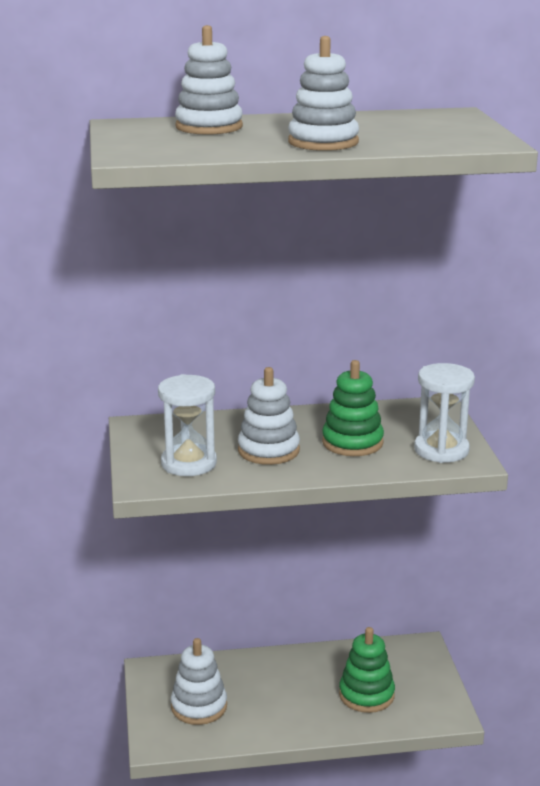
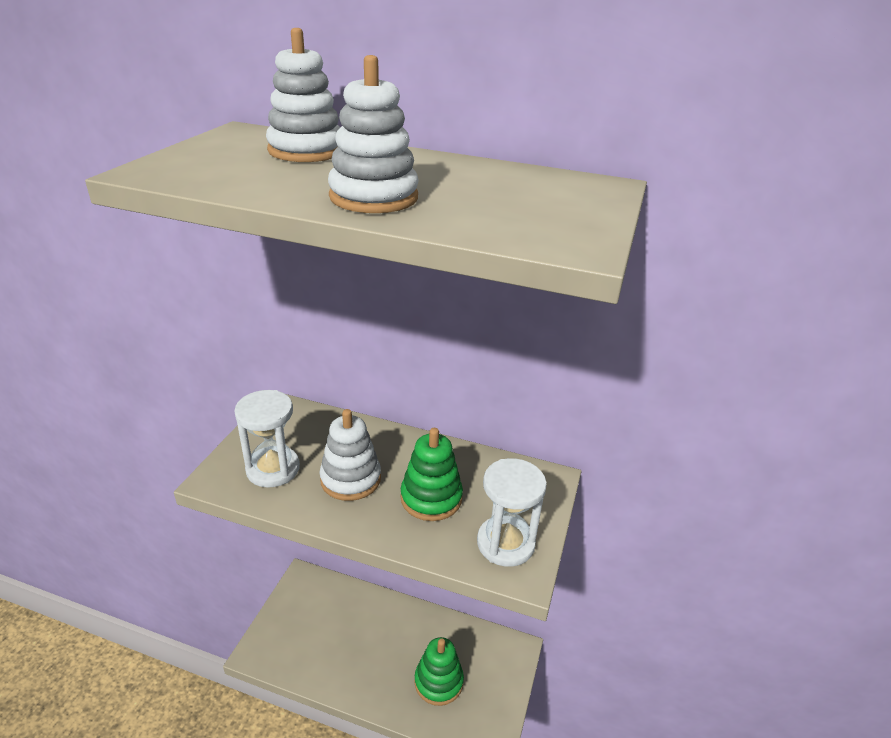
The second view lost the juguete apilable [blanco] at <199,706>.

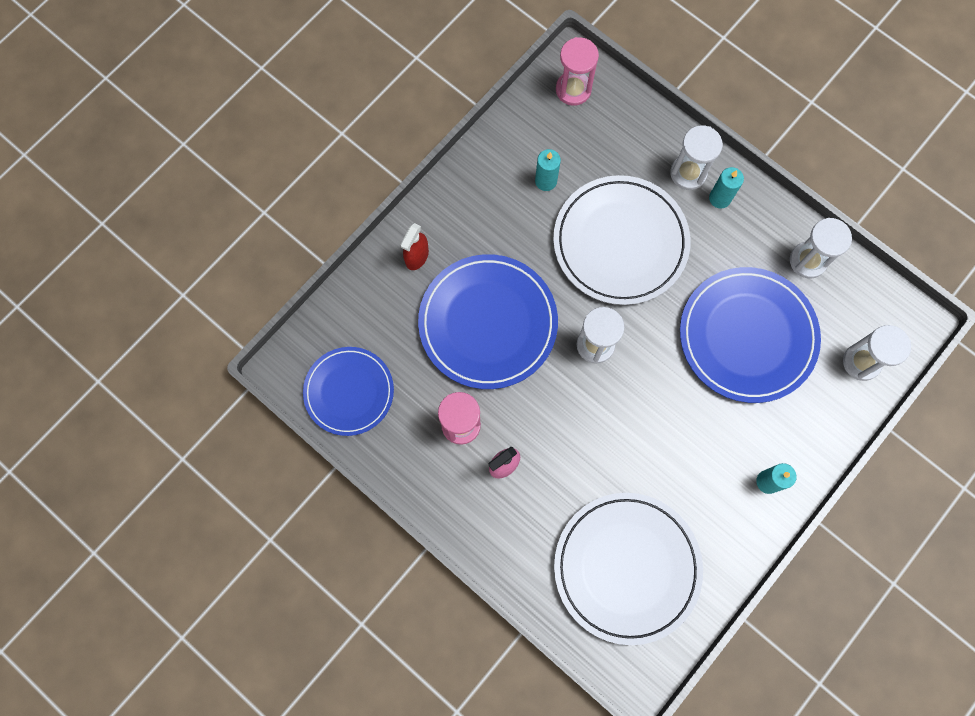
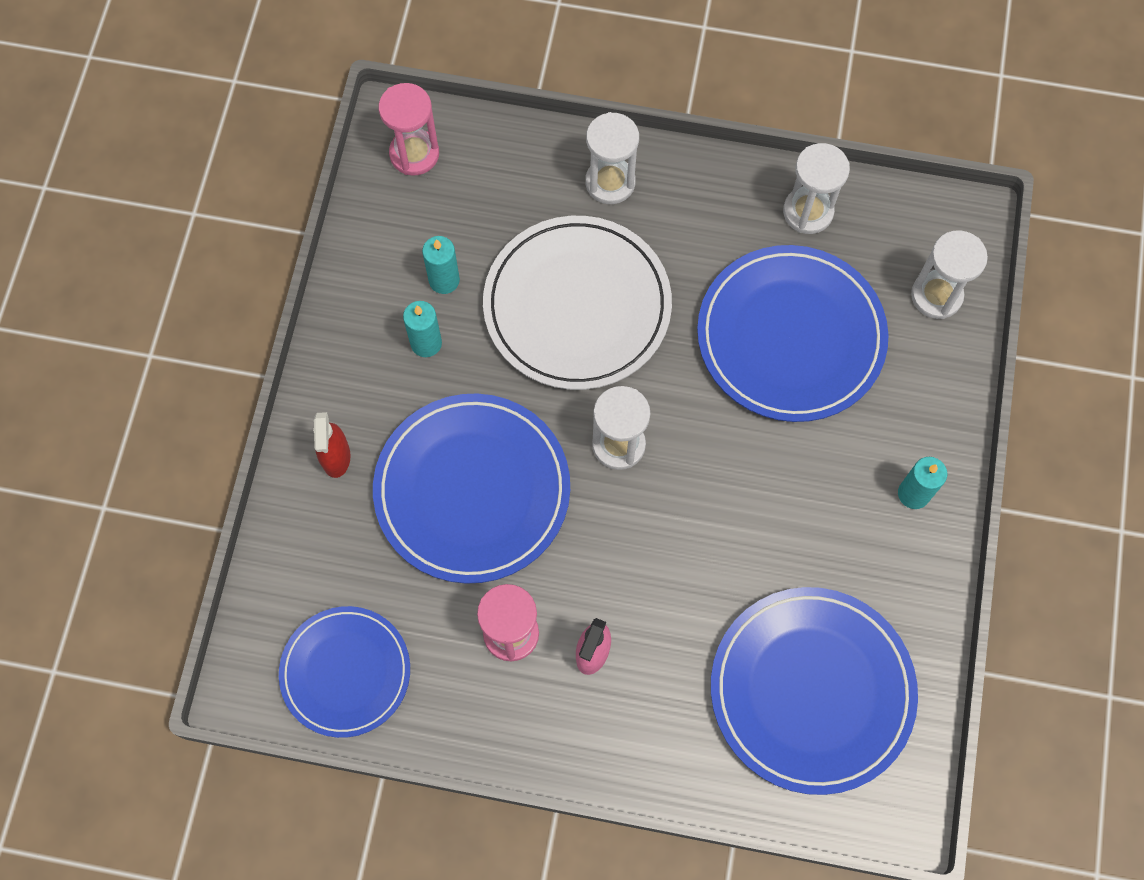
The vela [turquesa] ended up elsewhere, having gone from <720,198> to <426,343>. What was the plato [blanco] at <627,567> turned into the plato [azul] at <811,691>.

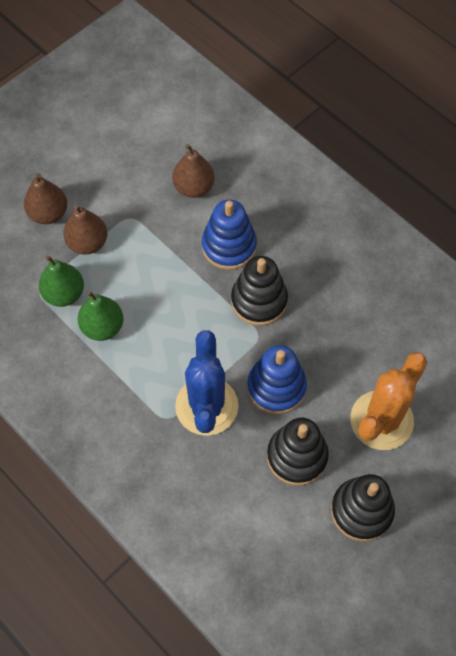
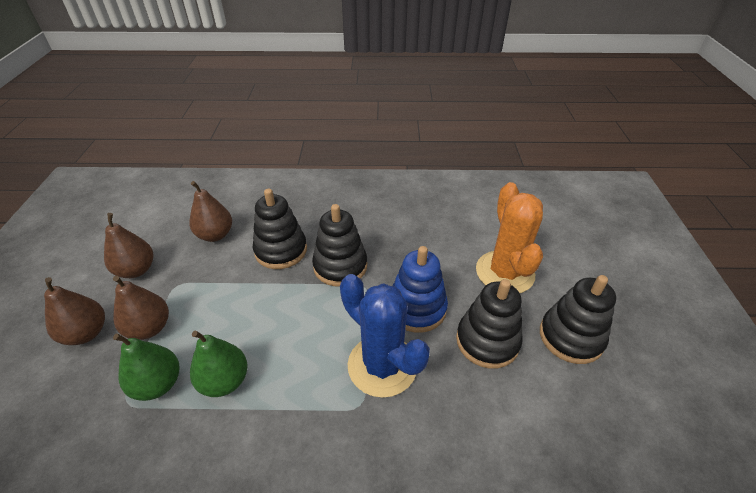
The second view gained the pera [marrón] at <136,270>. What was the juguete apilable [azul] at <229,246> turned into the juguete apilable [negro] at <281,250>.

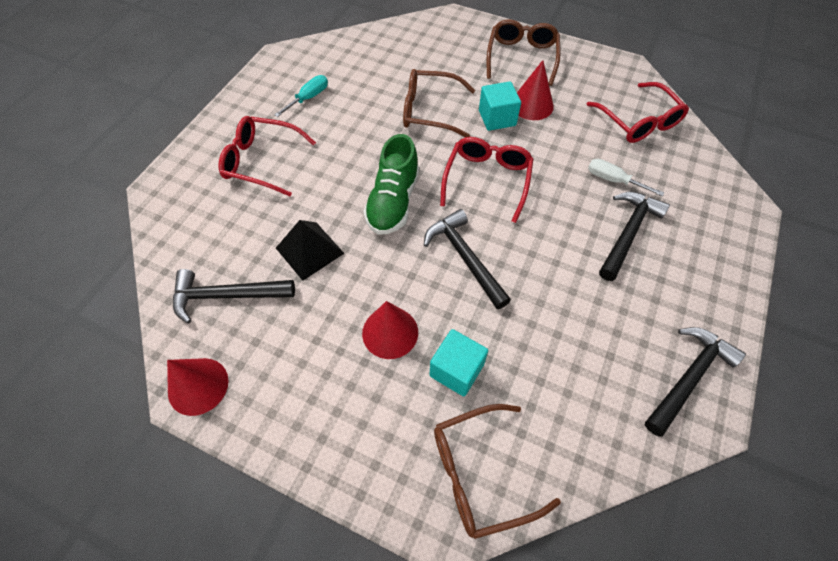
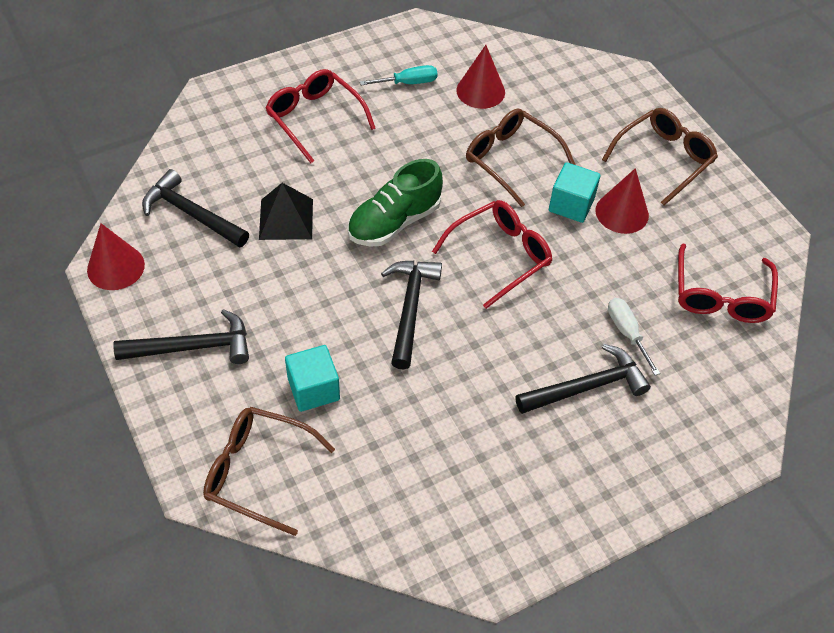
The cono [rojo] ended up elsewhere, having gone from <390,332> to <480,91>. The martillo [negro] ended up elsewhere, having gone from <688,377> to <193,347>.

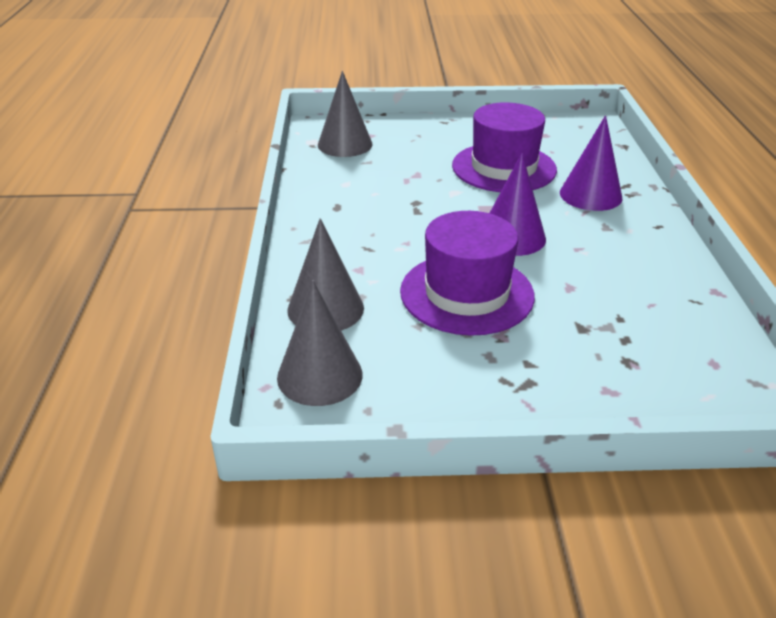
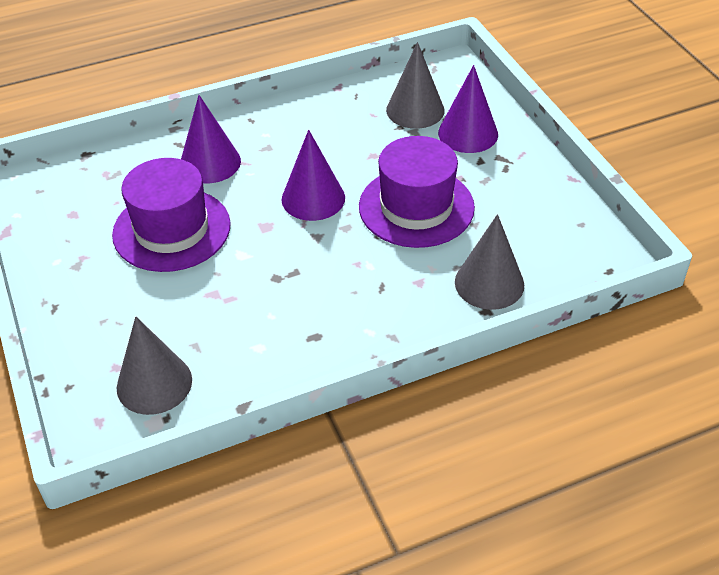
The second view gained the cono [morado] at <468,133>. The cono [gris] ended up elsewhere, having gone from <319,375> to <415,110>.

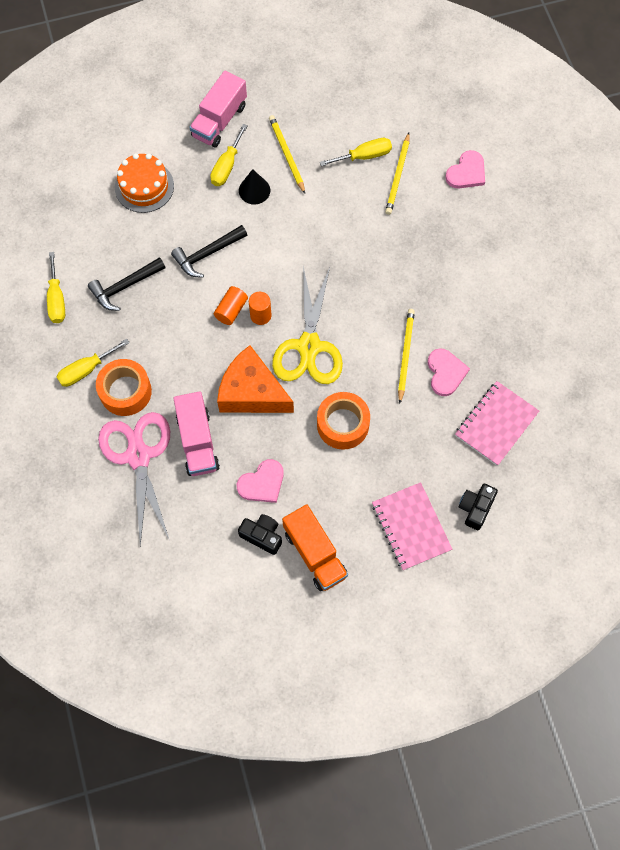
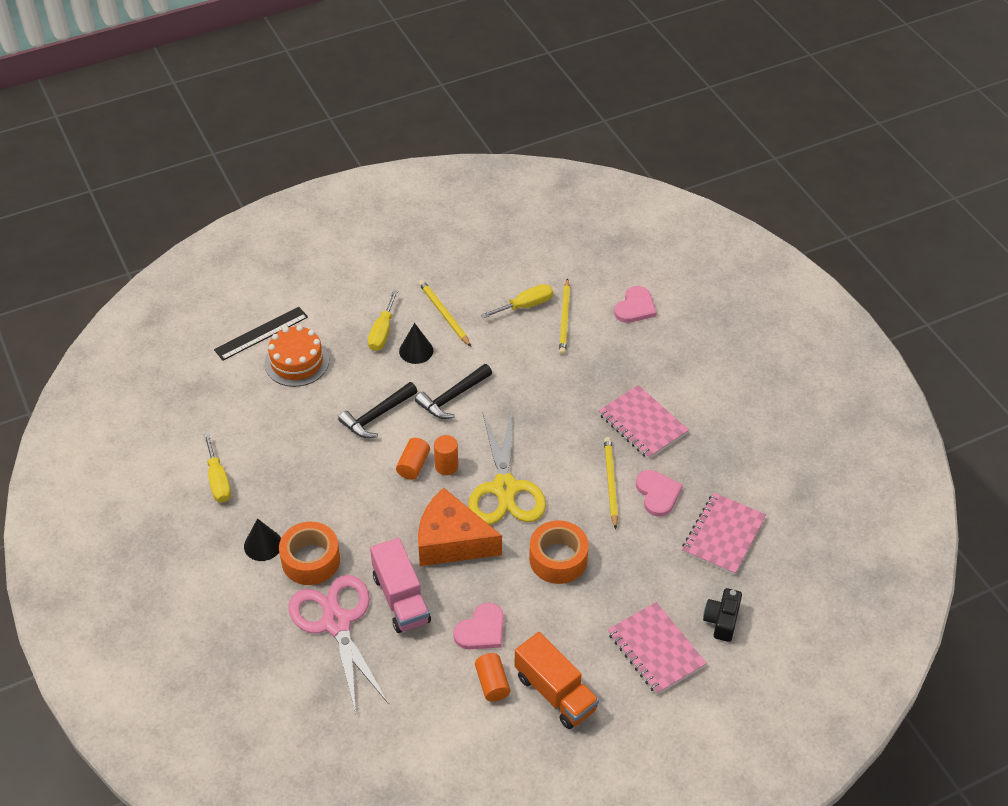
The second view lost the camión [rosa] at <219,121>. The second view gained the regla [negro] at <261,333>. The second view gained the cuaderno [rosa] at <642,424>. The martillo [negro] ended up elsewhere, having gone from <125,286> to <452,397>. Where the destornillador [amarillo] stood at <86,370>, the cono [negro] came to stand at <263,545>. Where the cámara [negro] stood at <262,536>, the cilindro [naranja] came to stand at <492,683>.

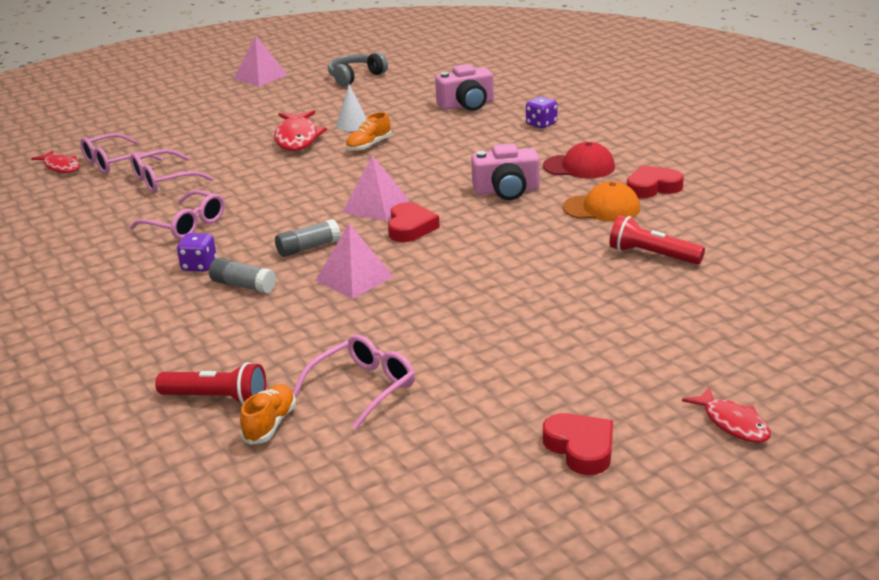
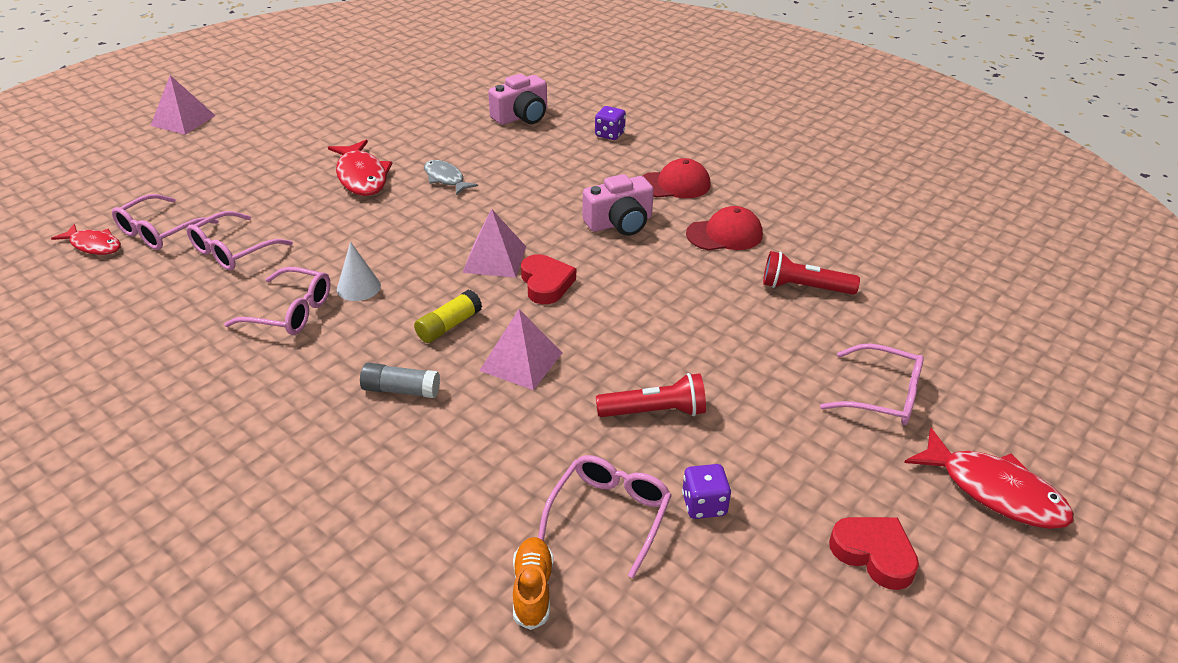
The second view lost the auriculares [gris] at <355,77>. The second view lost the corazón [rojo] at <652,187>. The second view gained the gafas [rosa] at <882,396>. The lámpara de mano [rojo] ended up elsewhere, having gone from <217,399> to <654,412>. The dado [morado] ended up elsewhere, having gone from <199,266> to <704,505>. The pirámide [rosa] ended up elsewhere, having gone from <260,77> to <183,120>. The cono [blanco] ended up elsewhere, having gone from <352,124> to <358,287>. Where the zapato [naranja] stood at <368,146>, the pez [gris] came to stand at <445,179>. What was the barra de pegamento [gris] at <308,248> turned into the barra de pegamento [amarillo] at <449,326>. What was the gorra [naranja] at <602,208> turned into the gorra [rojo] at <724,234>. The size of the pez [rojo] at <733,423> changed by a factor of 1.59.

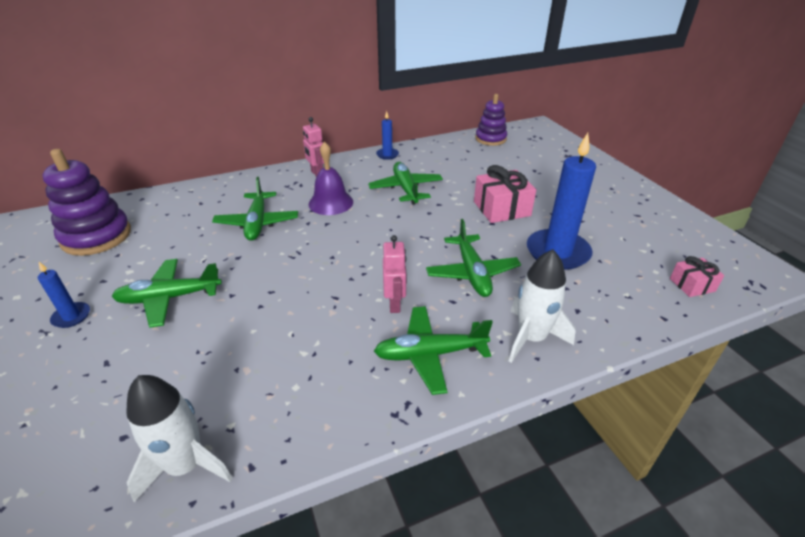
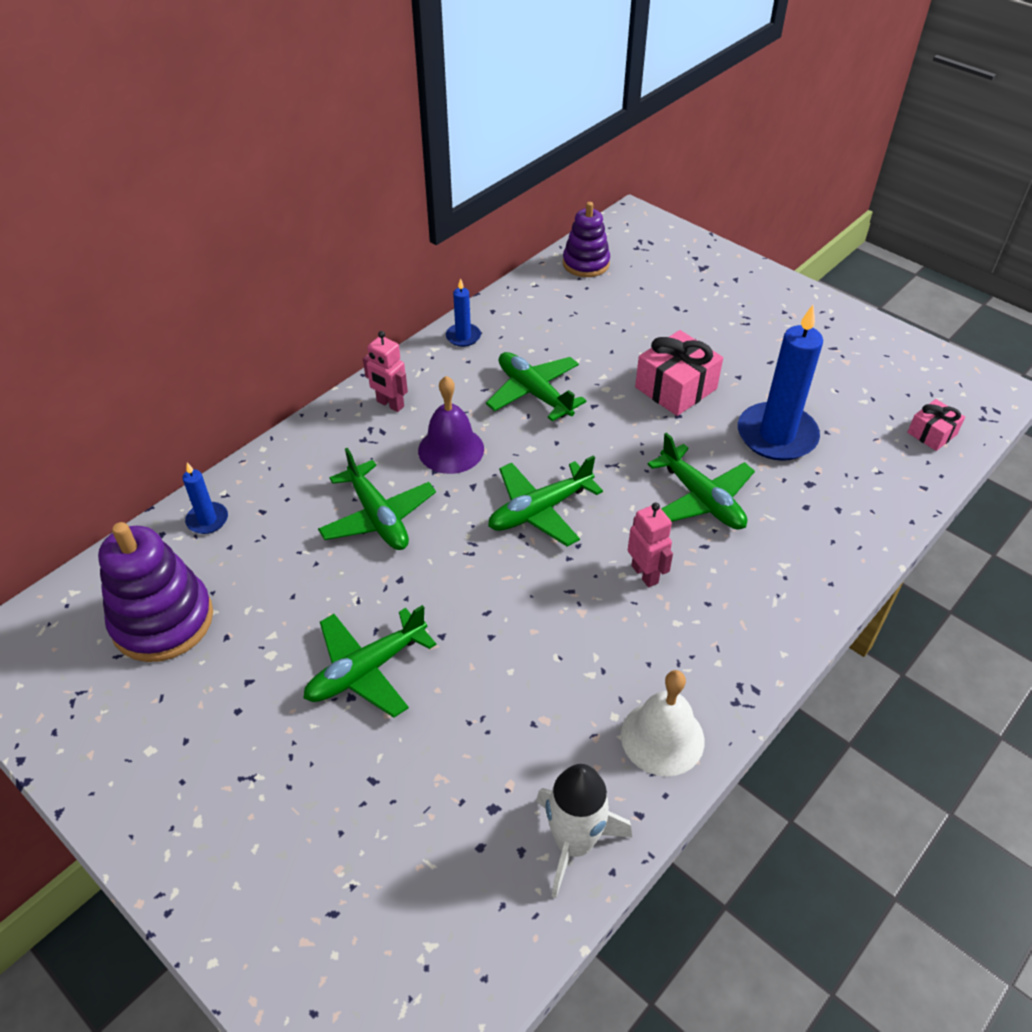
The second view lost the cohete [blanco] at <531,338>. The second view gained the campana [blanco] at <662,737>. The vela [azul] ended up elsewhere, having gone from <71,316> to <207,520>. The avión [verde] ended up elsewhere, having gone from <430,354> to <540,510>.

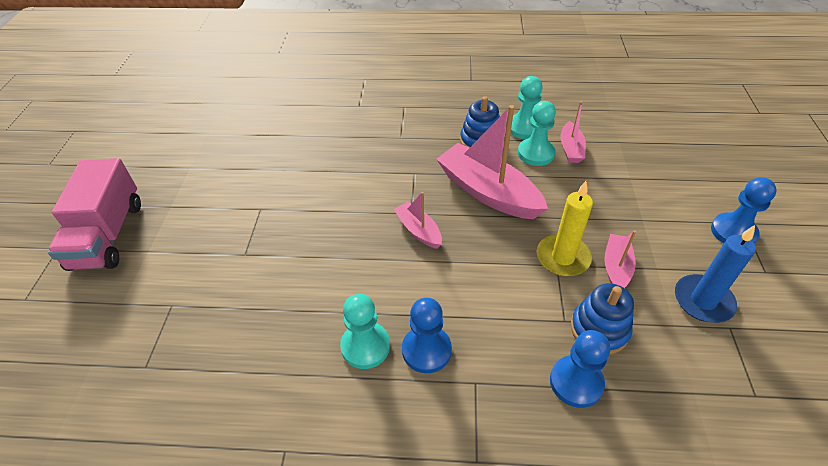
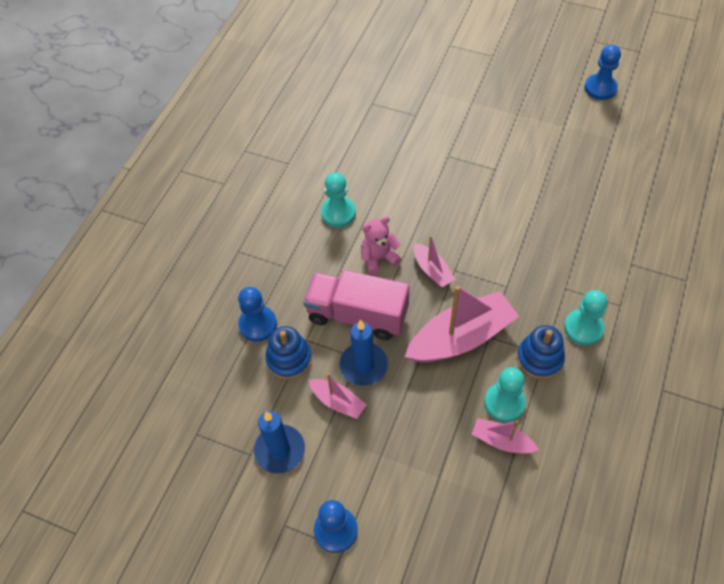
The second view gained the osito [rosa] at <379,258>. The camión [rosa] ended up elsewhere, having gone from <108,235> to <357,315>. The peón [azul] ended up elsewhere, having gone from <426,350> to <600,88>. The peón [turquesa] ended up elsewhere, having gone from <524,128> to <583,328>. What was the vela [amarillo] at <562,257> turned into the vela [azul] at <363,365>. The barco [rosa] at <418,230> ended up facing another way, 75 degrees clockwise from before.

